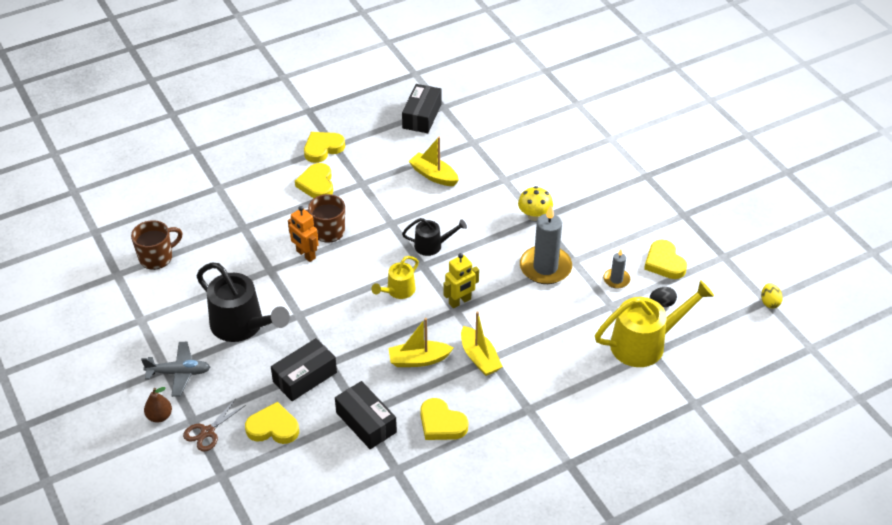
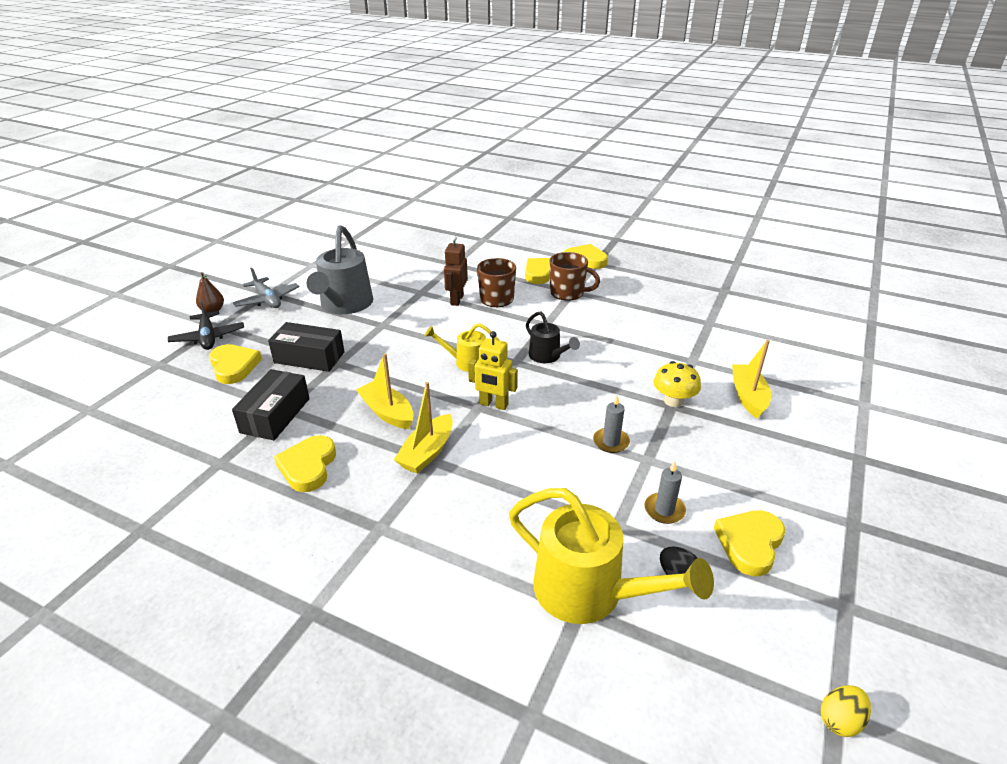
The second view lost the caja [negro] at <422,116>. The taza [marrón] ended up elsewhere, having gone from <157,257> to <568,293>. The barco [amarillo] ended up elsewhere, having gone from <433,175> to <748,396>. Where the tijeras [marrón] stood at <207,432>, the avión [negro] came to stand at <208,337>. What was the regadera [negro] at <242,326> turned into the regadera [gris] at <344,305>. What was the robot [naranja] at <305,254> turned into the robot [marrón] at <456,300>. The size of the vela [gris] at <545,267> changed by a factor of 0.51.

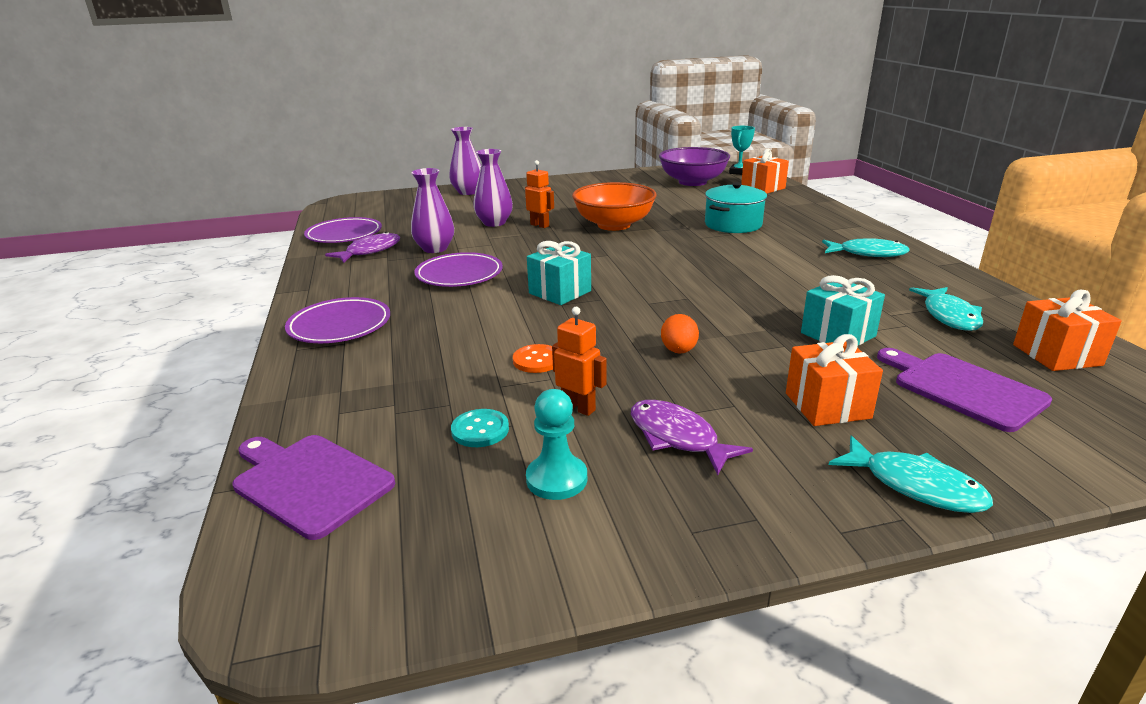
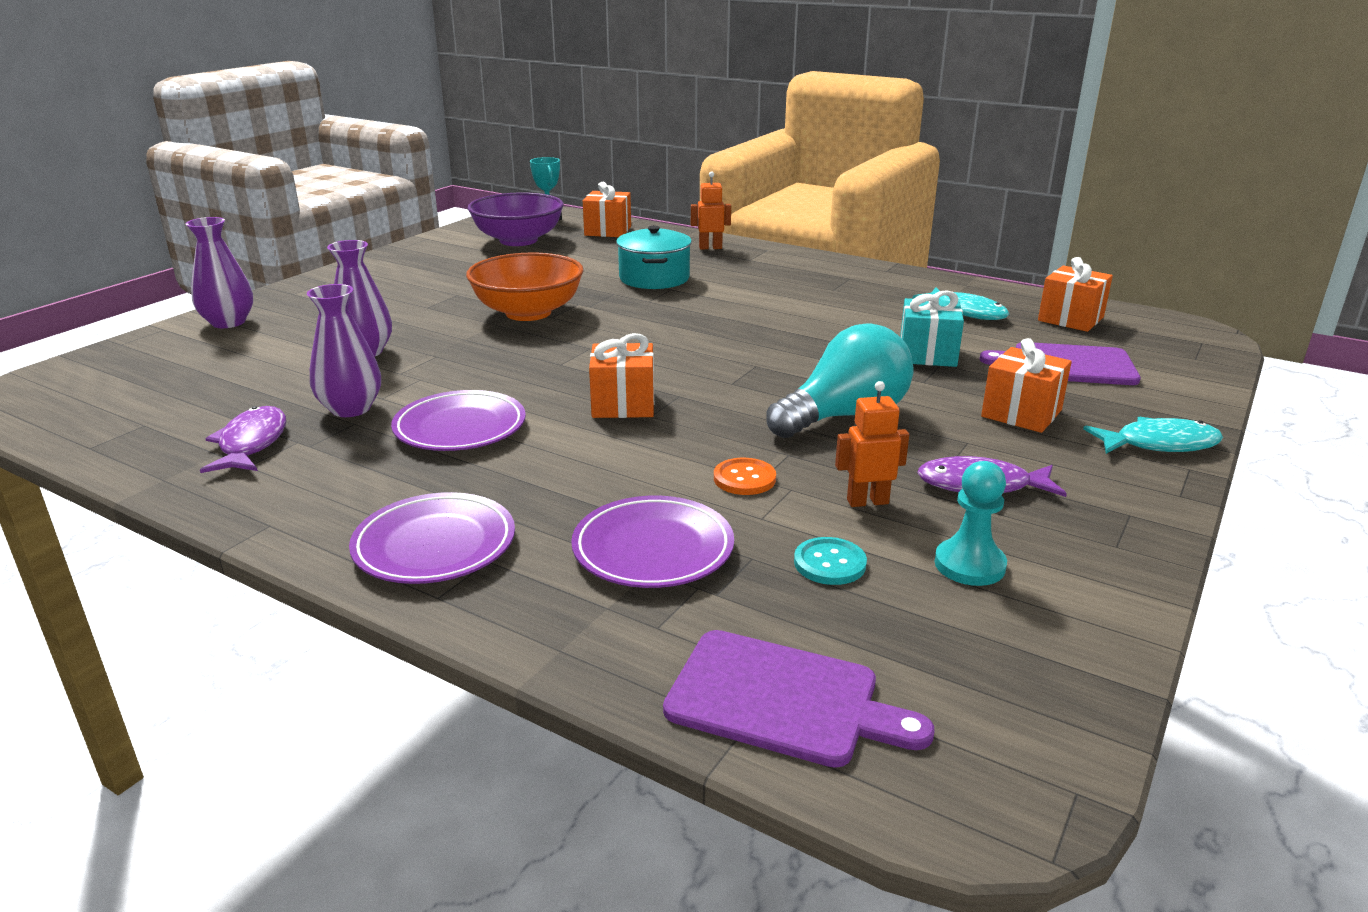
The second view lost the pez [turquesa] at <867,253>. The plato [morado] ended up elsewhere, having gone from <344,235> to <653,549>. The robot [naranja] ended up elsewhere, having gone from <540,225> to <710,248>. Where the huevo [naranja] stood at <678,351>, the bombilla [turquesa] came to stand at <844,416>. What was the regalo [turquesa] at <560,292> turned into the regalo [naranja] at <623,404>. The tabla de cortar [morado] at <309,482> ended up facing another way, 150 degrees counterclockwise from before.

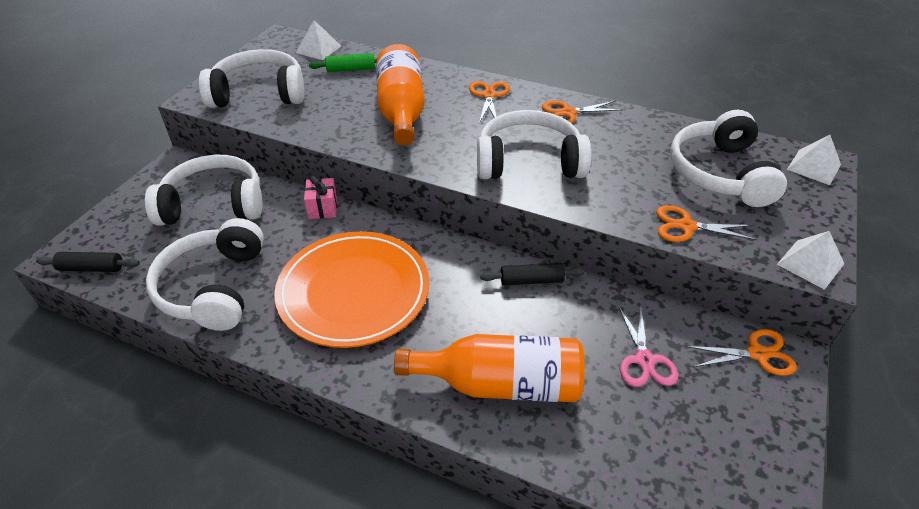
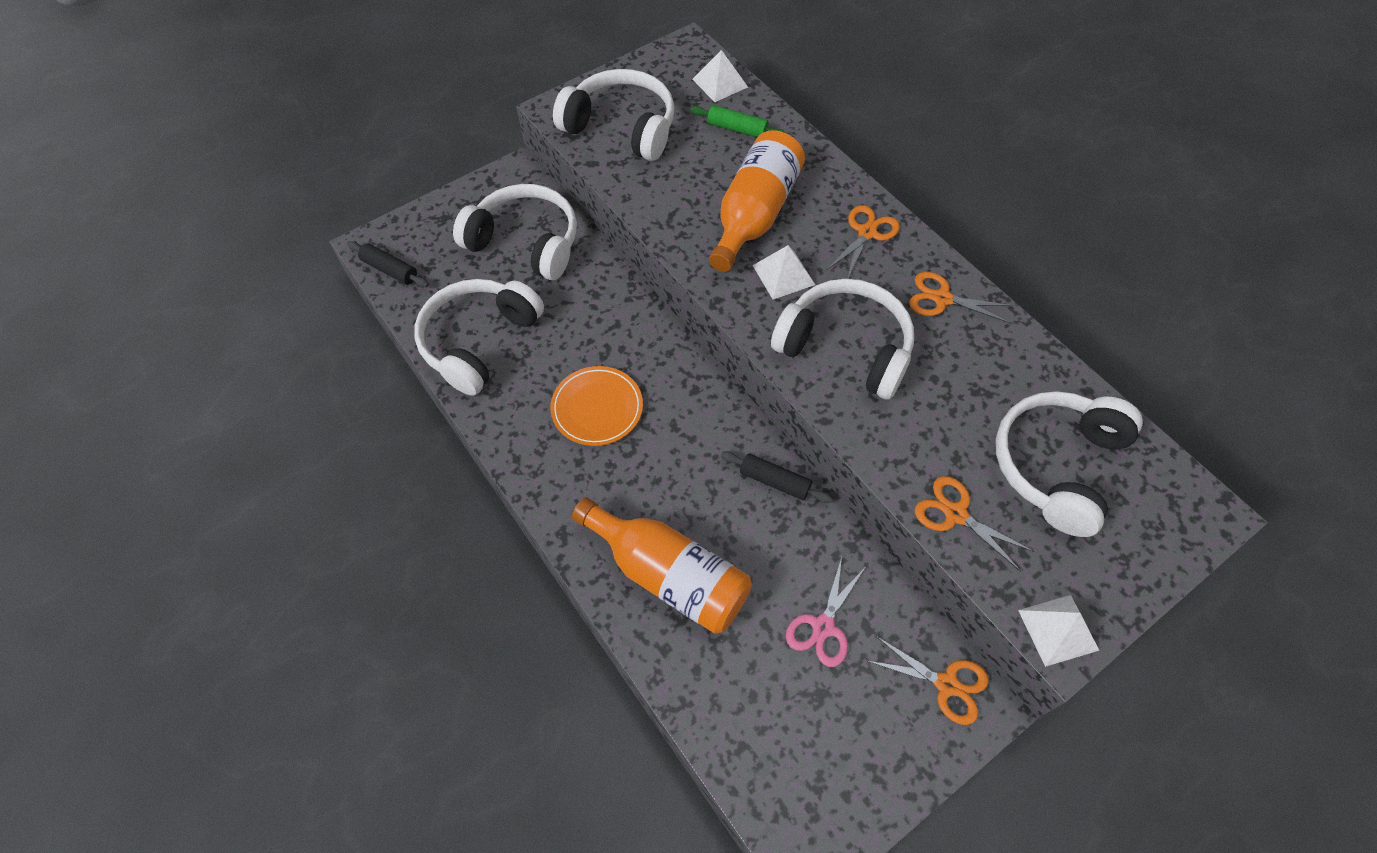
The second view lost the regalo [rosa] at <322,208>. The pirámide [blanco] ended up elsewhere, having gone from <813,166> to <783,275>. The size of the plato [naranja] at <354,292> changed by a factor of 0.57.

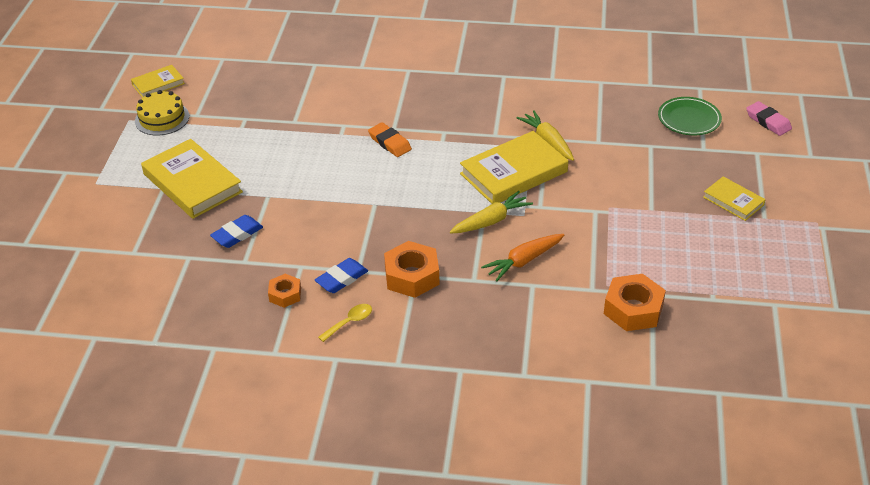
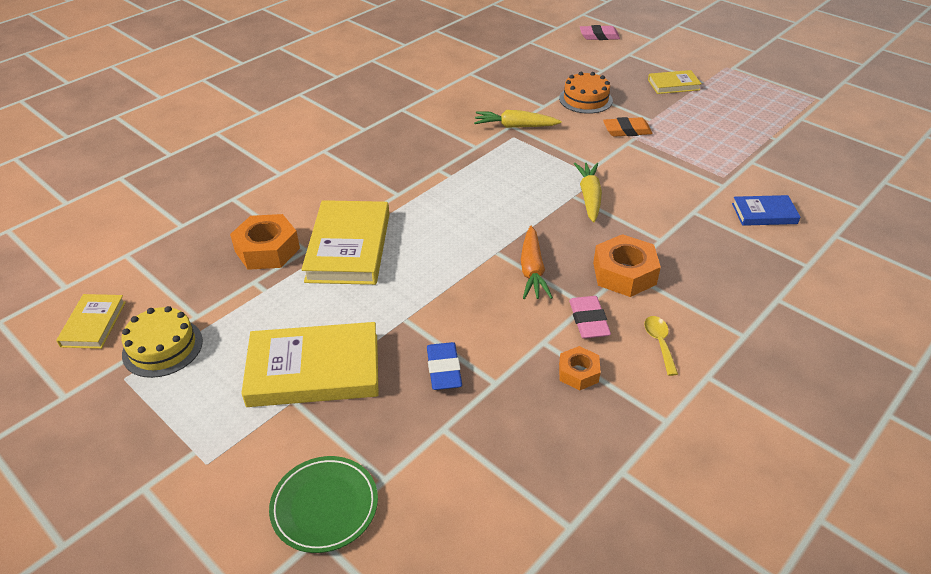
The second view gained the tarta [naranja] at <585,99>. The second view gained the libro [azul] at <764,213>. The goma de borrar [naranja] ended up elsewhere, having gone from <390,143> to <627,130>. The libro [amarillo] ended up elsewhere, having gone from <513,173> to <348,247>. The zanahoria [naranja] ended up elsewhere, having gone from <523,261> to <532,270>. The tuerca [naranja] ended up elsewhere, having gone from <633,309> to <267,250>. The plato [verde] ended up elsewhere, having gone from <689,119> to <324,506>. What was the goma de borrar [azul] at <341,279> turned into the goma de borrar [rosa] at <588,321>.

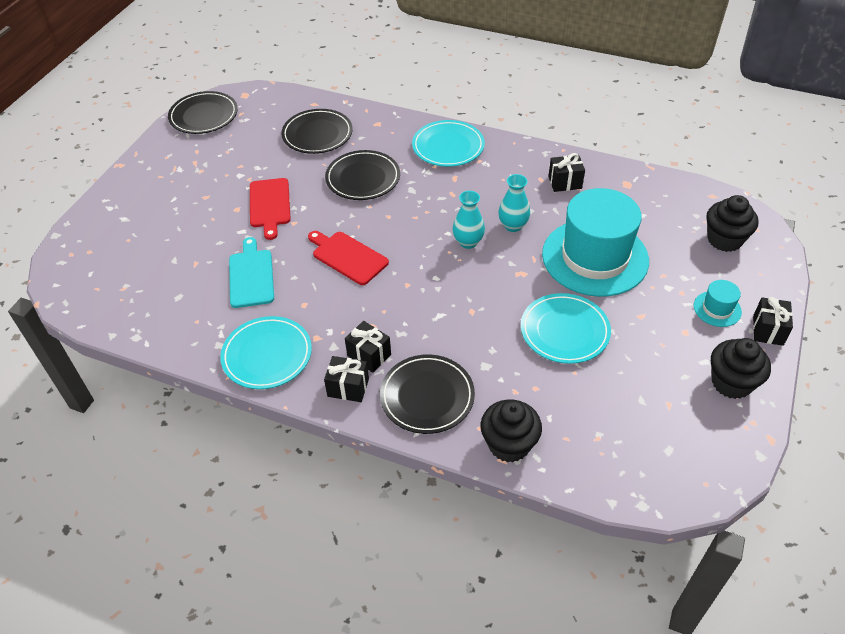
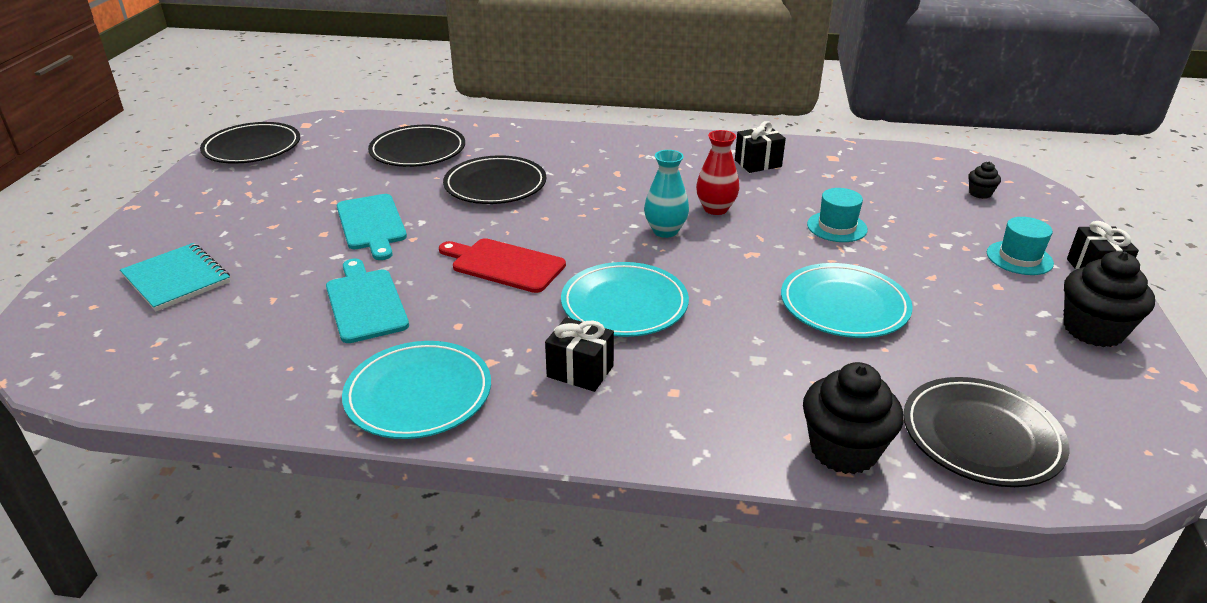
The second view lost the regalo [negro] at <348,387>. The second view gained the cuaderno [turquesa] at <177,279>. The plato [negro] ended up elsewhere, having gone from <427,396> to <981,436>. The plato [turquesa] ended up elsewhere, having gone from <448,147> to <624,304>. What was the tabla de cortar [rojo] at <269,205> turned into the tabla de cortar [turquesa] at <371,224>. What was the florero [turquesa] at <513,226> turned into the florero [rojo] at <715,209>. The size of the sombrero [turquesa] at <595,257> changed by a factor of 0.42. The size of the magdalena [negro] at <724,239> changed by a factor of 0.49.

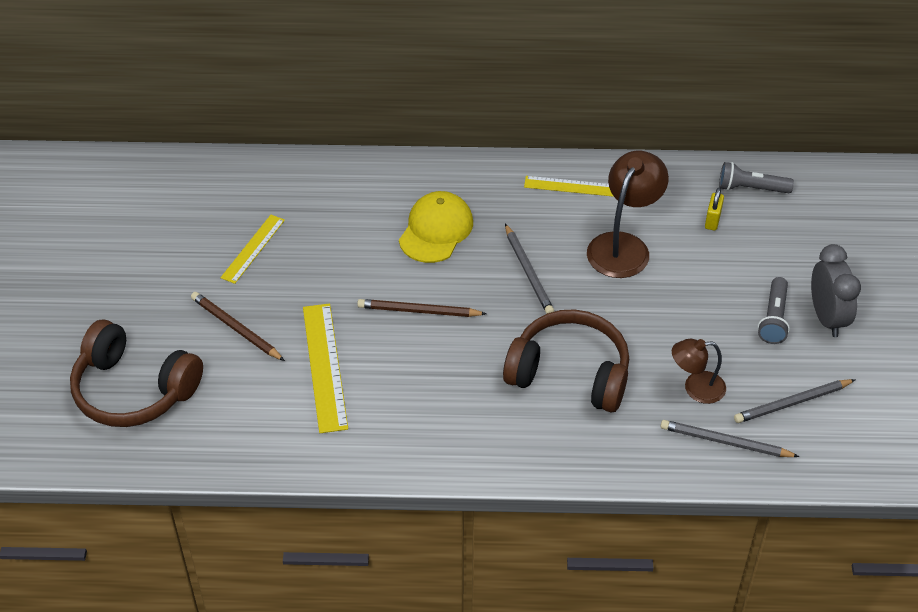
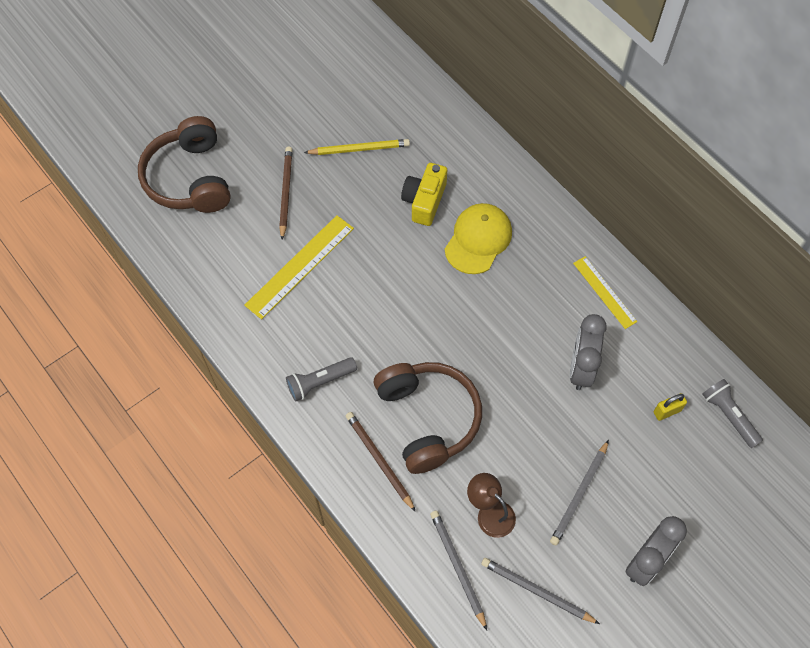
The second view gained the cámara [amarillo] at <424,201>. The lápiz [marrón] ended up elsewhere, having gone from <418,311> to <379,460>. The lápiz [gris] ended up elsewhere, having gone from <528,272> to <579,494>. The lámpara de mano [gris] ended up elsewhere, having gone from <773,319> to <320,382>. Where the regla [amarillo] stood at <253,248>, the lápiz [amarillo] came to stand at <359,149>. Where the lámpara [marrón] stood at <623,246>, the despertador [gris] came to stand at <581,368>. The gorra [amarillo] at <436,230> ended up facing another way, 45 degrees counterclockwise from before.

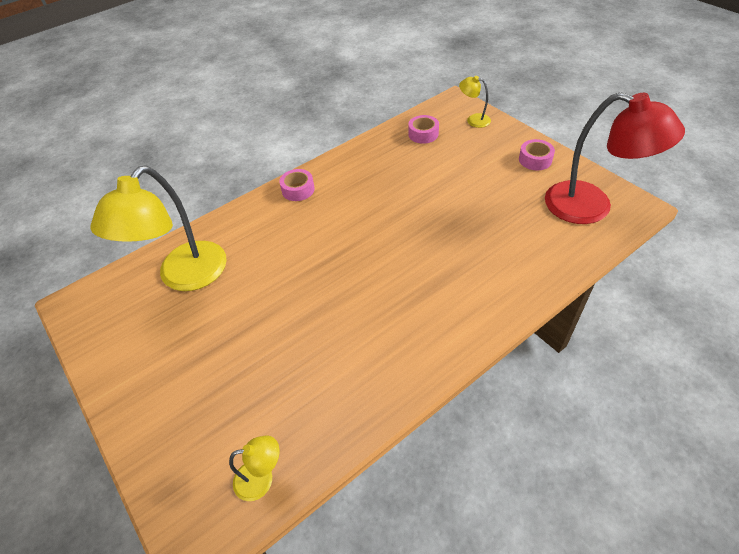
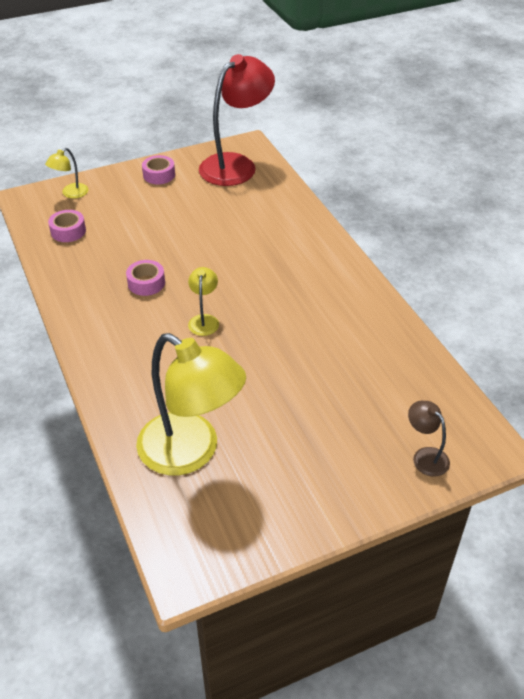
The second view gained the lámpara [marrón] at <425,456>. The lámpara [amarillo] ended up elsewhere, having gone from <262,478> to <204,320>. The cinta adhesiva [rosa] ended up elsewhere, having gone from <298,190> to <146,283>.

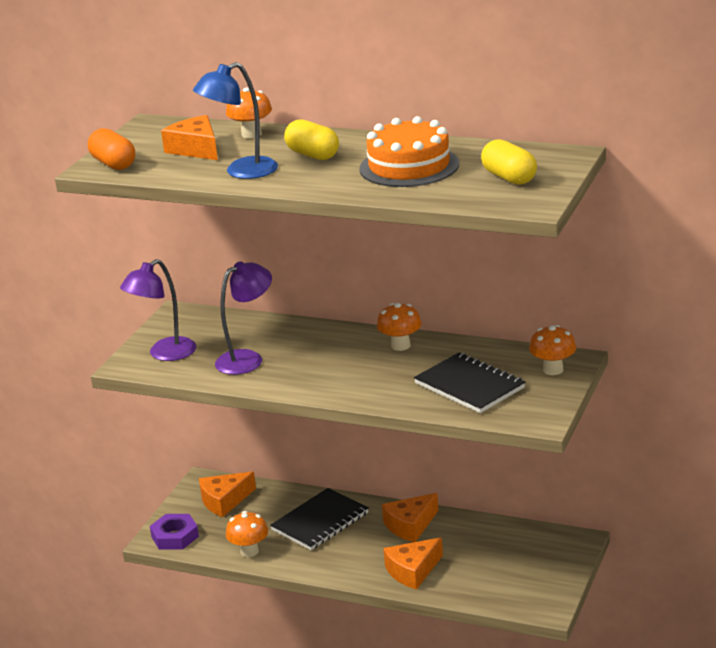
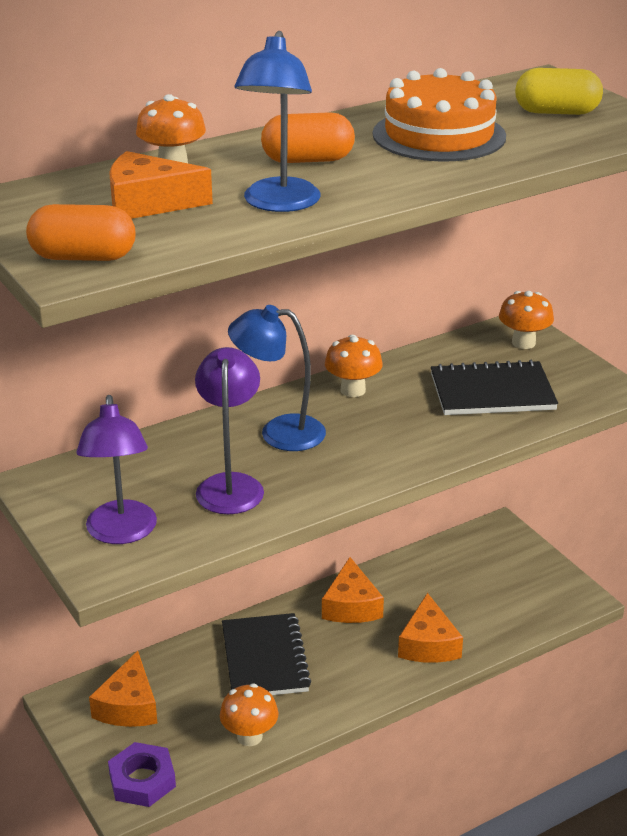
The second view gained the lámpara [azul] at <279,432>. What was the cápsula [amarillo] at <312,155> turned into the cápsula [naranja] at <308,160>.

